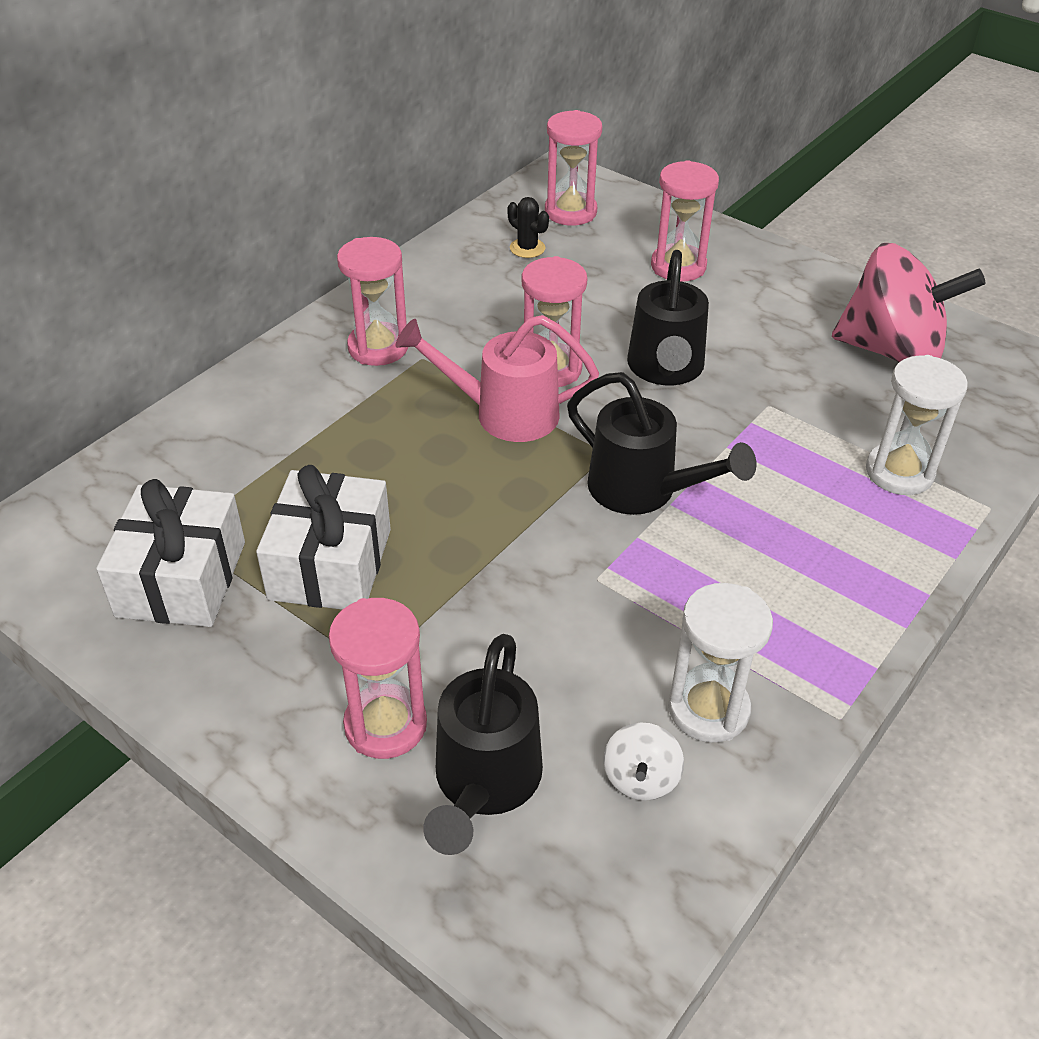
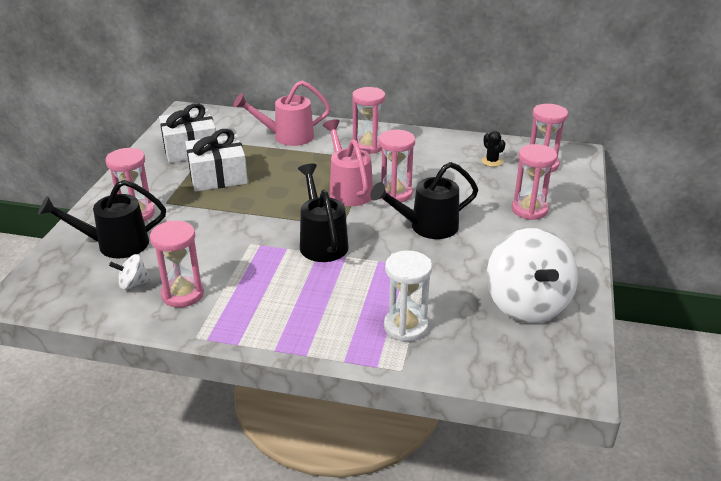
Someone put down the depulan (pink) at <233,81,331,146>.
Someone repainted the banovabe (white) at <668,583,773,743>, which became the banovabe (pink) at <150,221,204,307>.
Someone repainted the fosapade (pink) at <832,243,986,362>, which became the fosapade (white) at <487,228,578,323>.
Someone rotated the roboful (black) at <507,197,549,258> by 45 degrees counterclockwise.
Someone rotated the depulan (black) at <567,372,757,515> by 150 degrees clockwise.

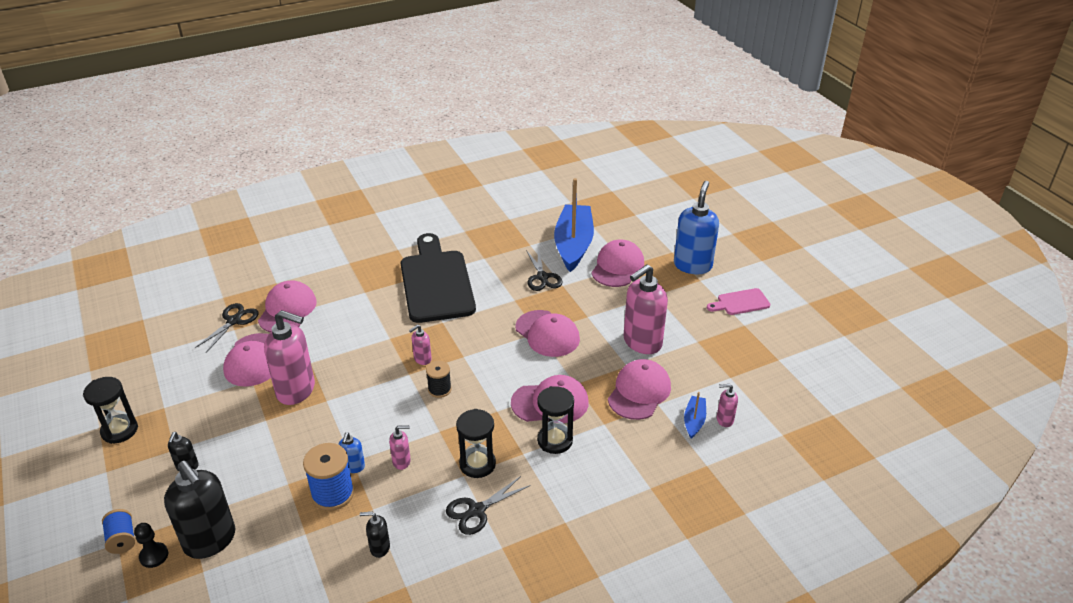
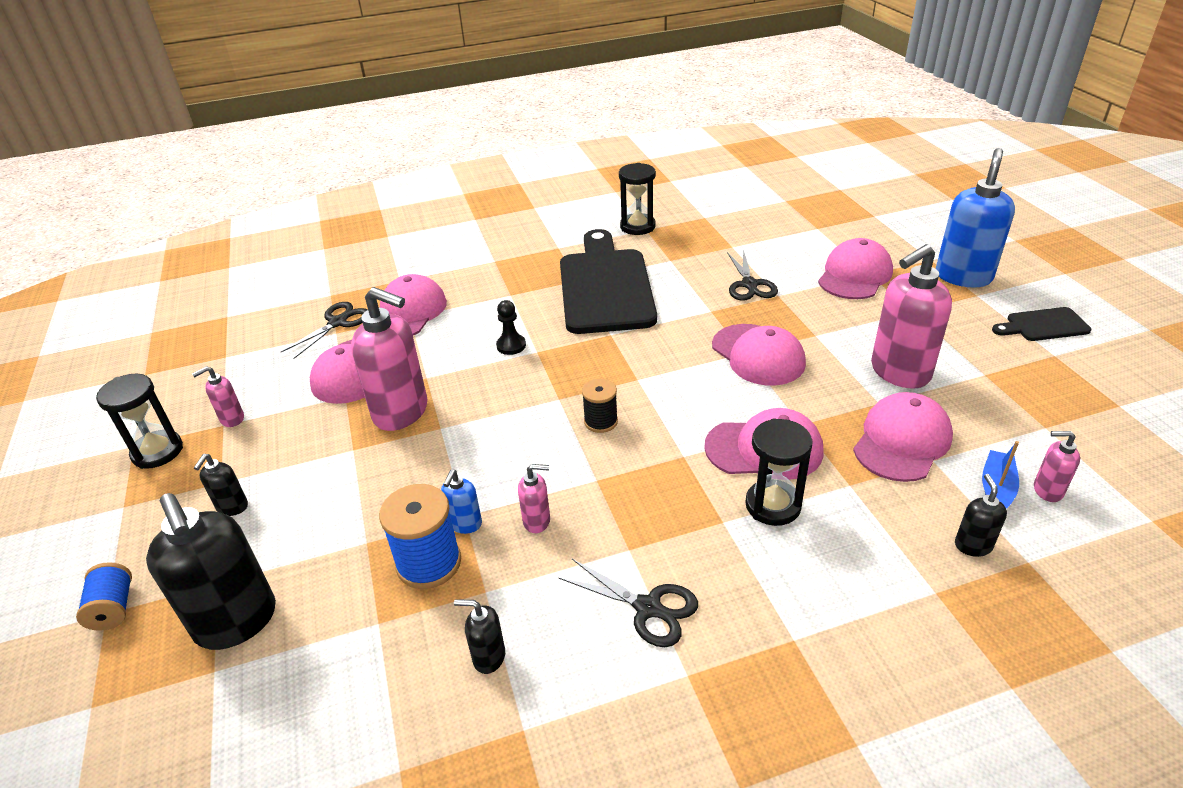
Someone took away the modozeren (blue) at <554,178,594,272>.
Someone put down the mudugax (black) at <955,474,1007,557>.
Someone carried the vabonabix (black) from <134,523,168,568> to <496,300,526,355>.
Someone carried the mudugax (pink) from <409,325,432,365> to <192,366,244,427>.
Someone carried the banovabe (black) from <456,409,496,478> to <619,163,656,235>.
Someone repainted the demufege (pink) at <707,288,770,315>, which became the demufege (black) at <992,307,1091,341>.
Someone rotated the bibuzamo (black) at <446,476,531,535> by 120 degrees counterclockwise.

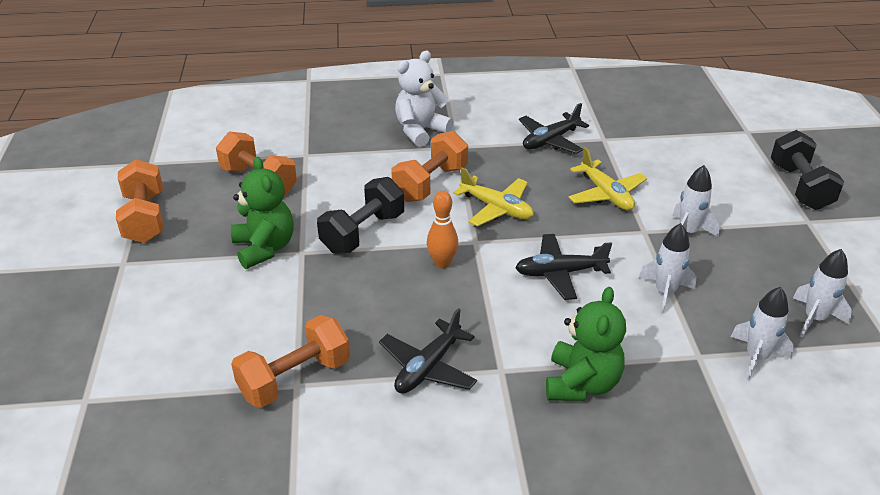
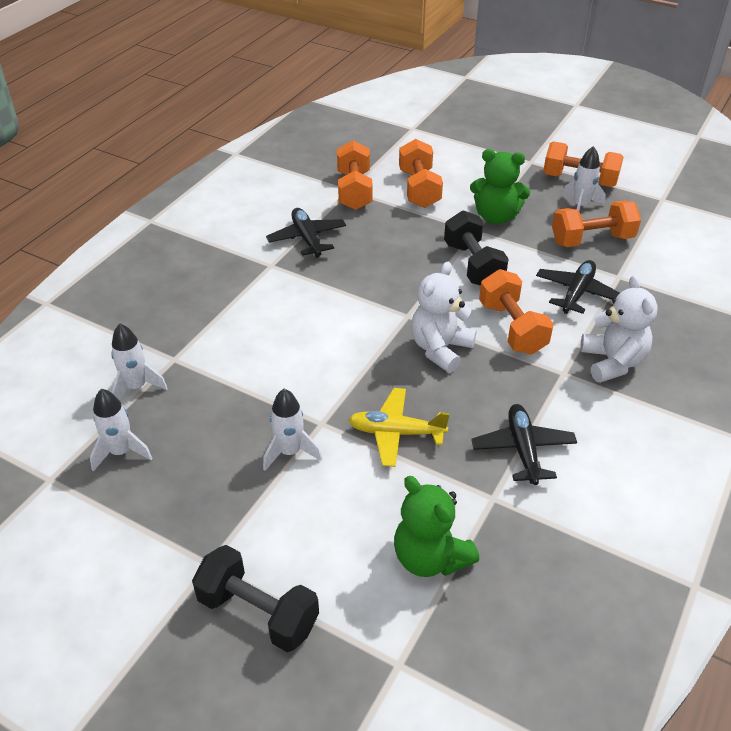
Someone took away the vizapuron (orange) at <427,191,458,269>.
Someone put down the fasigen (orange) at <399,139,443,208>.
Someone carried the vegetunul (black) from <515,234,612,300> to <536,260,620,314>.
Someone carried the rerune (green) from <546,287,626,401> to <394,476,479,577>.
Someone carried the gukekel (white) from <639,223,696,315> to <562,146,606,211>.
Someone swapped the vegetunul (yellow) at <453,167,534,227> for the rerune (white) at <411,262,477,373>.

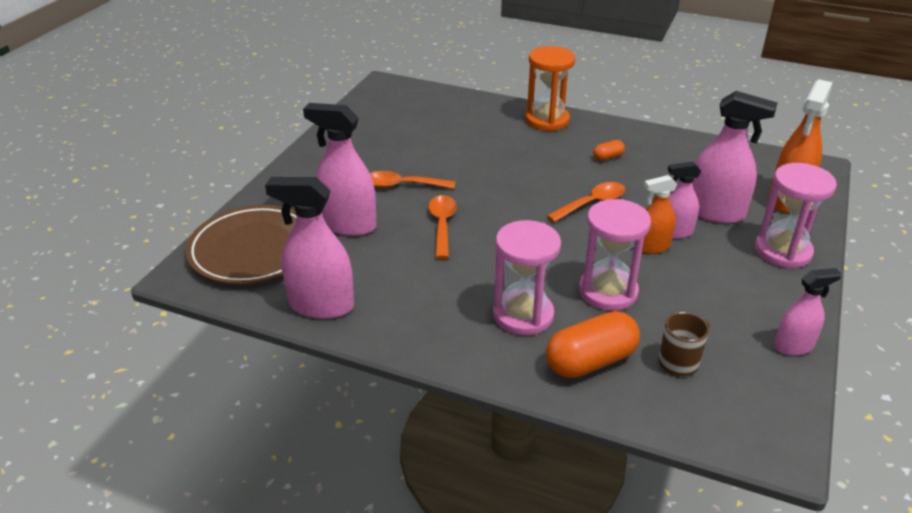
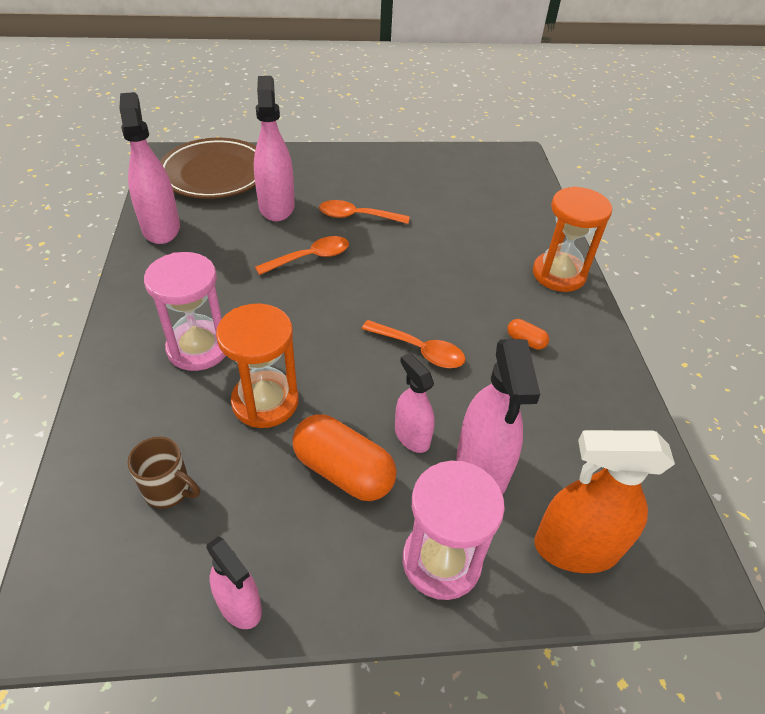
Someone took away the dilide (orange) at <642,175,678,254>.
Someone carried the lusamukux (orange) from <546,311,640,378> to <292,414,397,501>.
Someone repainted the banovabe (pink) at <579,199,651,311>, which became the banovabe (orange) at <216,304,299,428>.
Someone rotated the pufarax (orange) at <370,171,455,189> by 60 degrees counterclockwise.

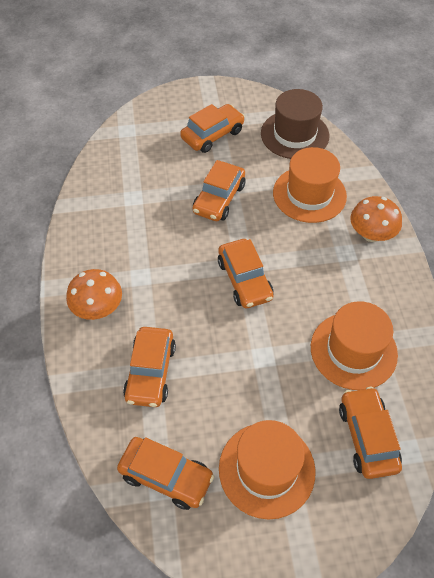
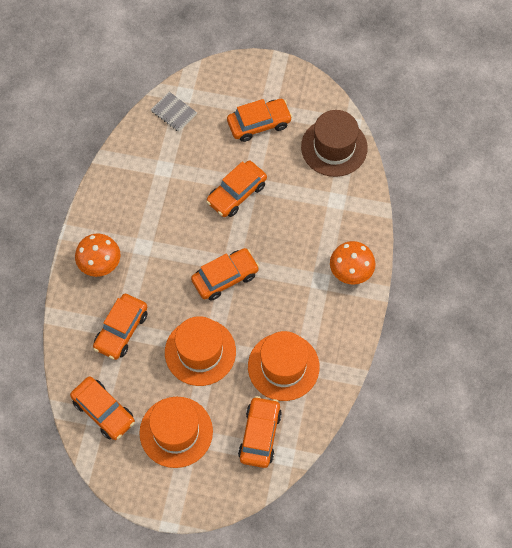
Someone put down the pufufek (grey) at <151,92,197,132>.
Someone carried the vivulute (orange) from <273,147,347,223> to <165,316,236,386>.
Someone rotated the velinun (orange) at <218,239,273,308> by 120 degrees counterclockwise.

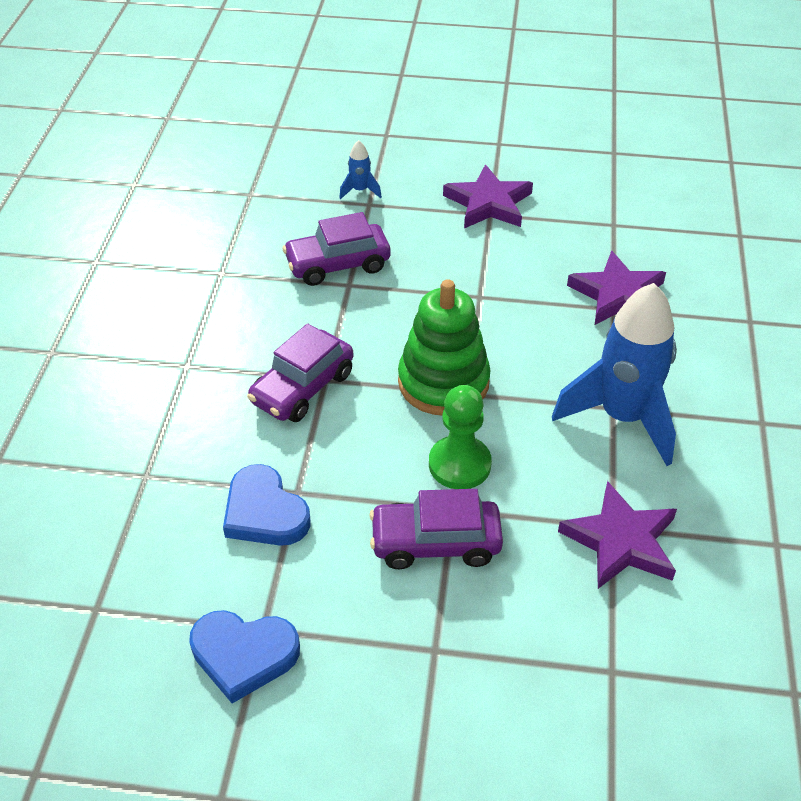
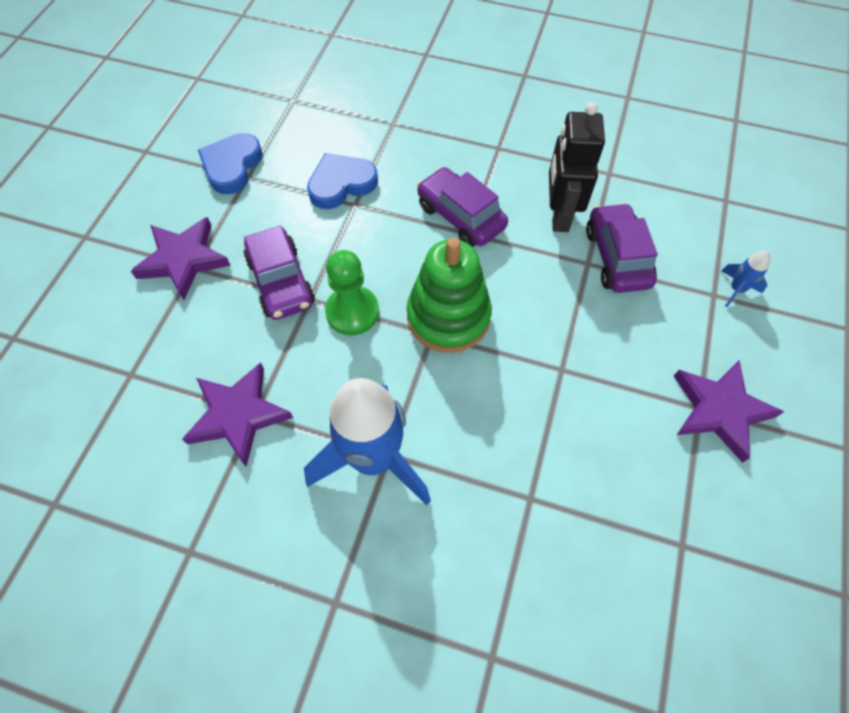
Someone put down the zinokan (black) at <549,102,605,232>.
Someone carried the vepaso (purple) from <567,251,666,325> to <131,217,231,300>.
Someone rotated the velinun (purple) at <369,489,503,569> by 150 degrees clockwise.

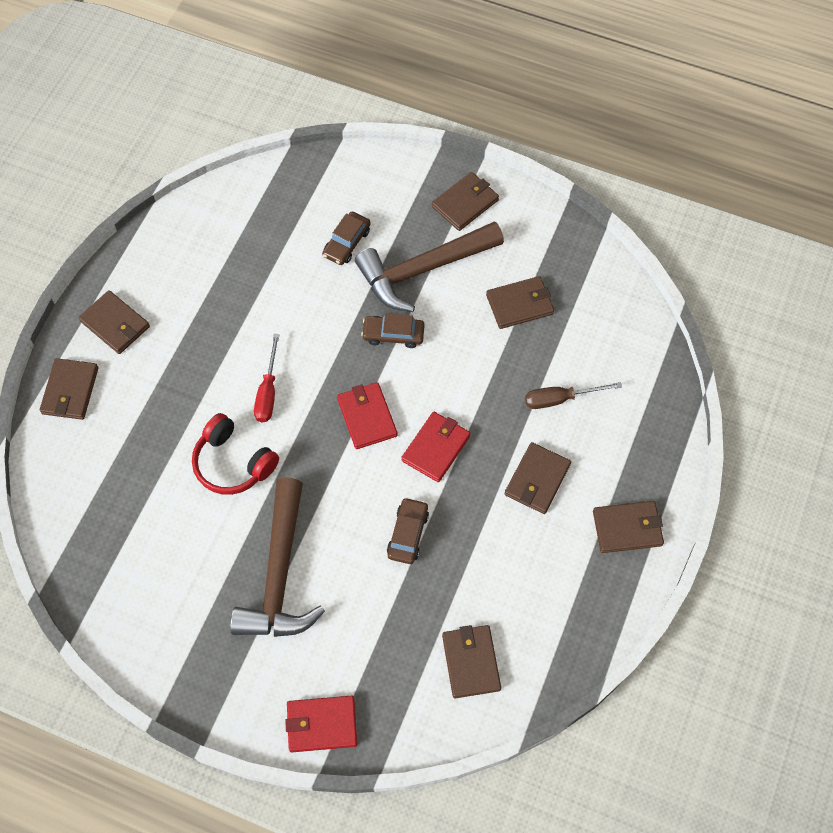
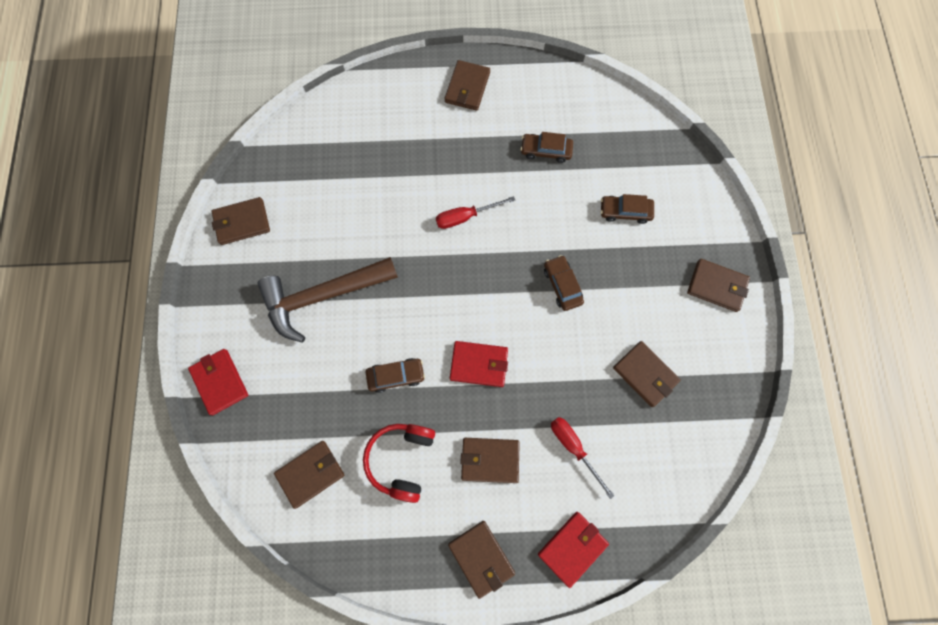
Someone took away the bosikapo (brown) at <355,221,504,312>.
Someone put down the velinun (brown) at <521,132,573,163>.
Someone carried the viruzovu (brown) from <40,358,98,420> to <212,197,270,245>.
Someone carried the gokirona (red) from <192,413,279,495> to <363,424,435,503>.
Someone carried the viruzovu (red) from <337,382,397,449> to <538,512,609,588>.
Someone repainted the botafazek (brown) at <525,382,622,409>, which became the botafazek (red) at <551,417,615,499>.

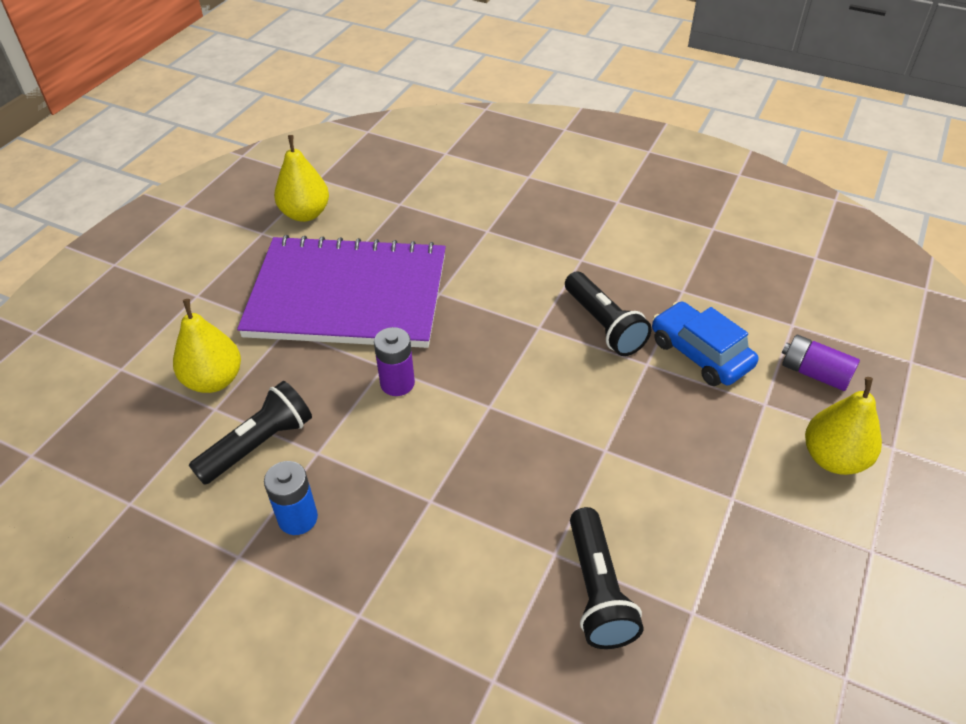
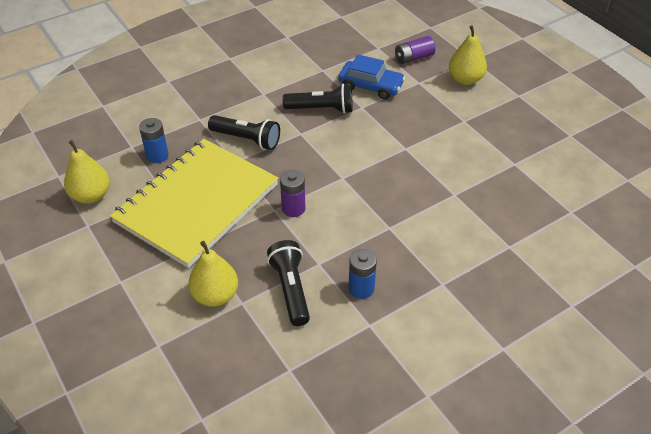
Someone put down the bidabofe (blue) at <139,118,169,163>.
Someone carried the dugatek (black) from <570,507,643,649> to <208,115,280,150>.
Someone repainted the pufufek (purple) at <237,235,446,348>, which became the pufufek (yellow) at <110,139,279,268>.
Someone rotated the velinun (blue) at <652,302,758,386> by 150 degrees counterclockwise.

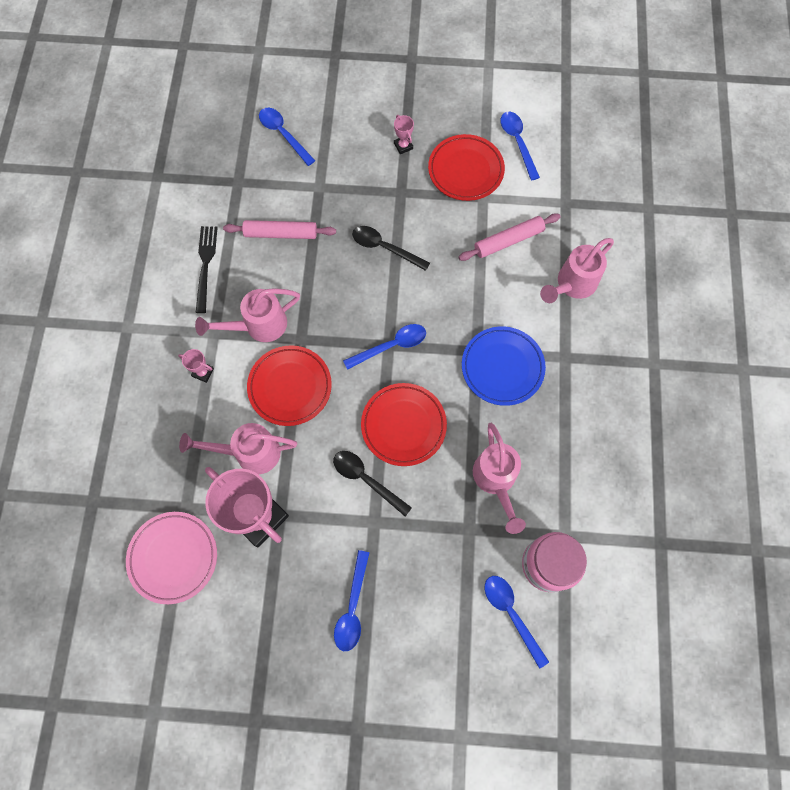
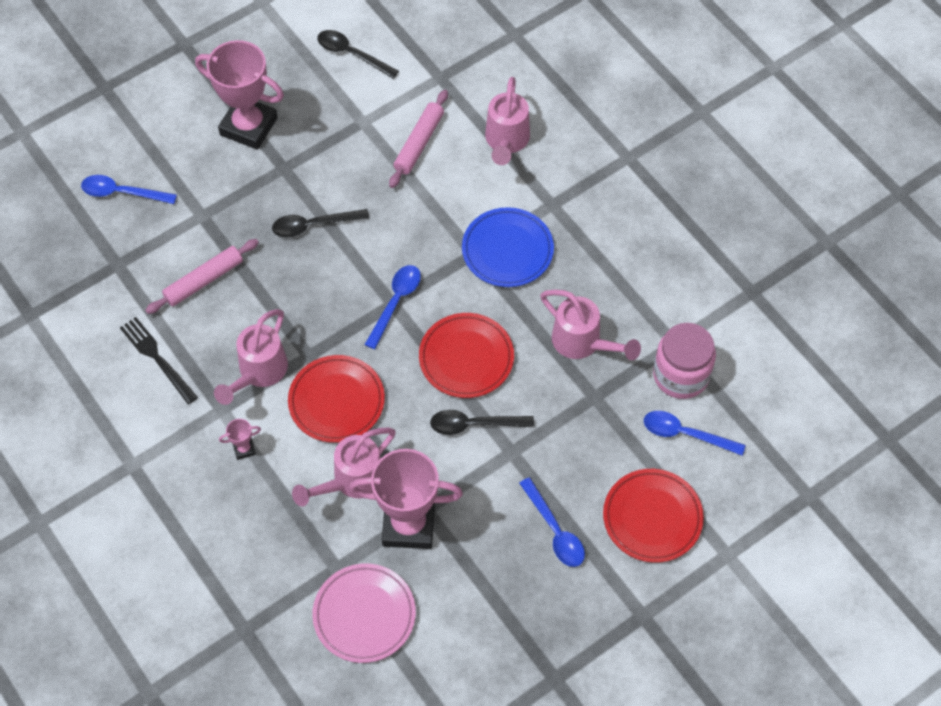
Someone carried the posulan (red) from <428,134,505,201> to <603,469,704,563>.
Someone repainted the pufarax (blue) at <500,112,540,181>, which became the pufarax (black) at <318,30,399,79>.
Someone scaled the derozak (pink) at <394,115,414,154> by 2.50.

